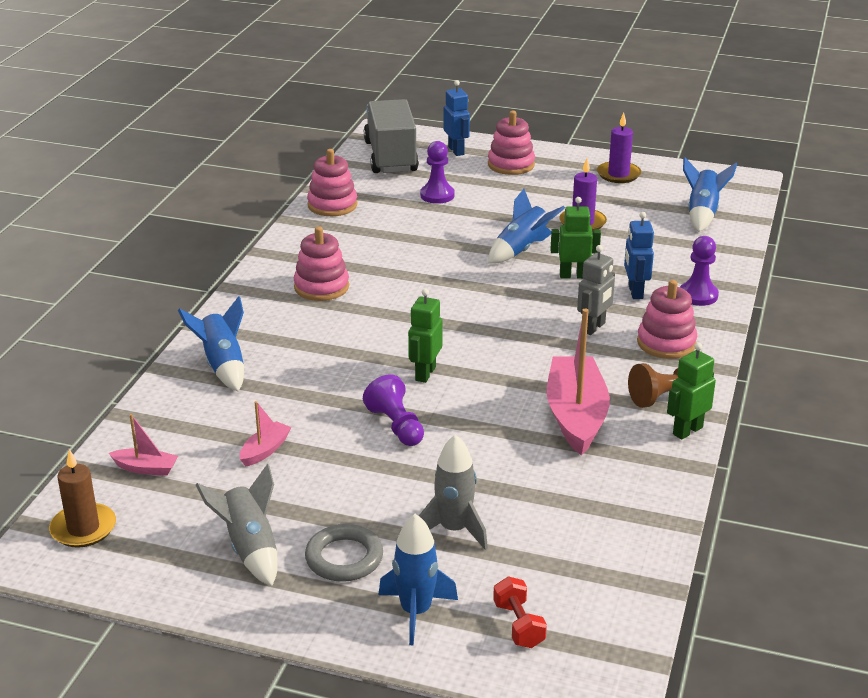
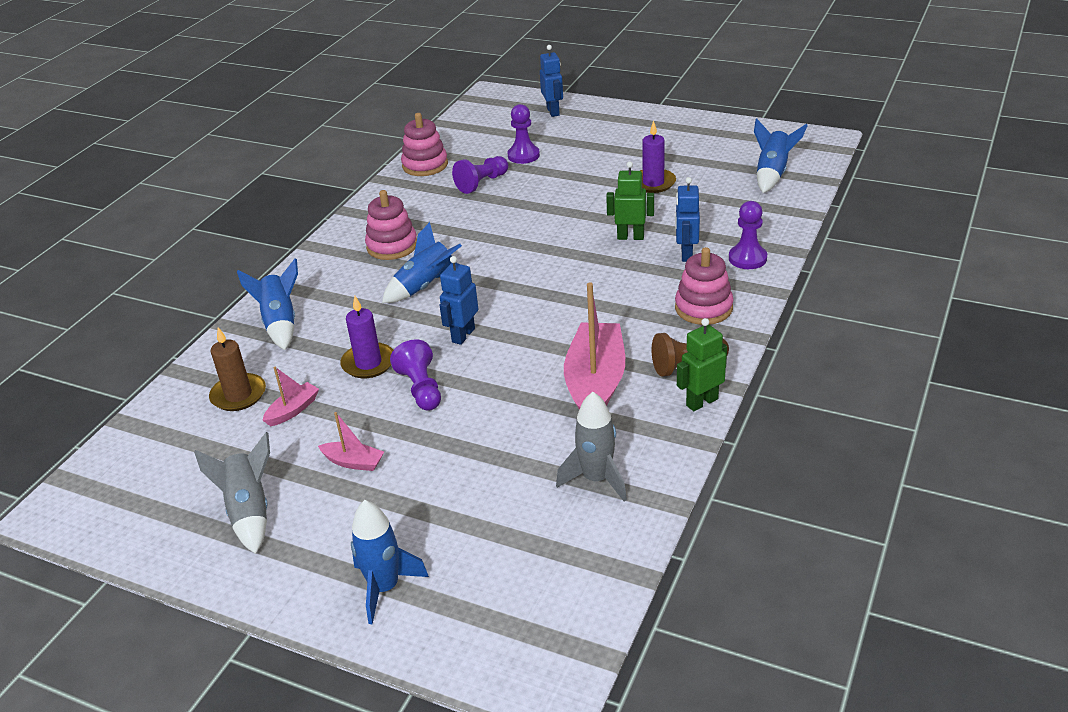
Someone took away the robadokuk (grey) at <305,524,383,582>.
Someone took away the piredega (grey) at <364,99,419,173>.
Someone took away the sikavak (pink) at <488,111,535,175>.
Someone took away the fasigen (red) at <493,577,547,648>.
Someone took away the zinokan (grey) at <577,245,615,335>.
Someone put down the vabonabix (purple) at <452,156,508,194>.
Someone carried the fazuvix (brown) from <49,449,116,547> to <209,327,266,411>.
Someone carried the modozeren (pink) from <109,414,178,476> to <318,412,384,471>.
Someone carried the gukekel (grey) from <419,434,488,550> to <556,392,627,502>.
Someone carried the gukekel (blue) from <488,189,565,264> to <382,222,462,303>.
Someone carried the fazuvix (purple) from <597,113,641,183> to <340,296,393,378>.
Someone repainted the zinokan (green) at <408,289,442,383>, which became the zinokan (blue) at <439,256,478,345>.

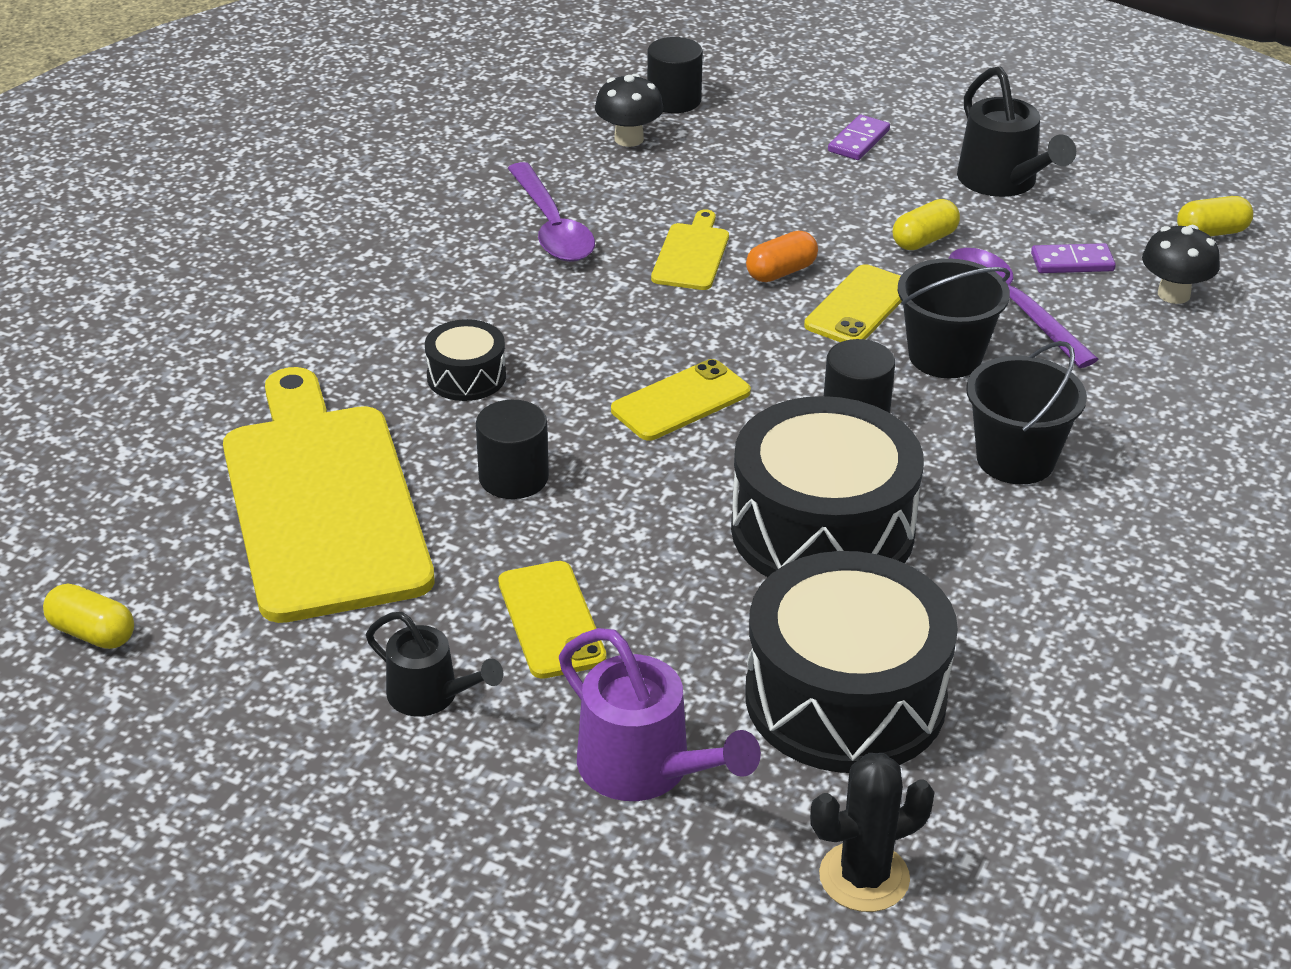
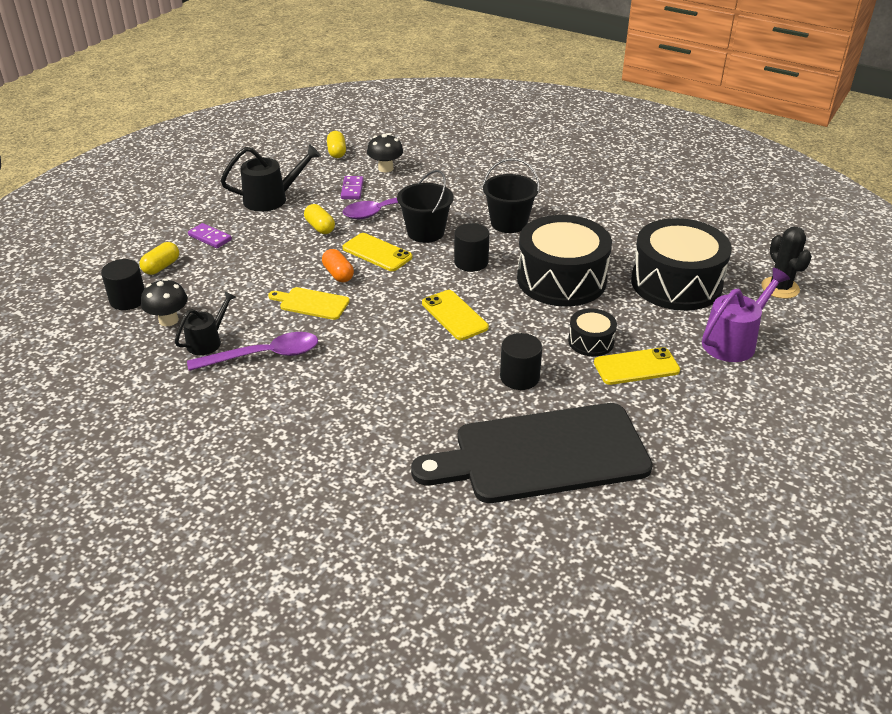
Someone carried the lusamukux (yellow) from <43,584,134,649> to <140,242,179,275>.
Someone carried the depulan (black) from <366,612,503,716> to <175,291,236,355>.
Someone carried the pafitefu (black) from <425,319,506,401> to <568,309,617,356>.
Someone repainted the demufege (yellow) at <223,367,435,623>, which became the demufege (black) at <411,403,653,503>.

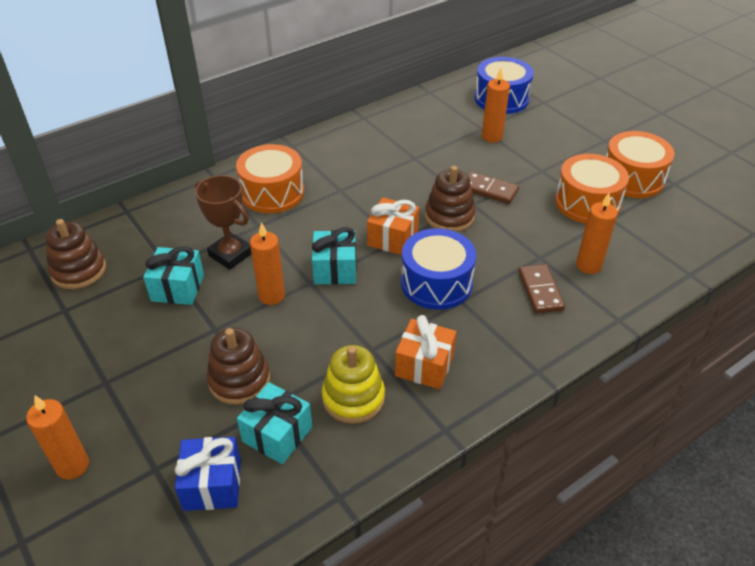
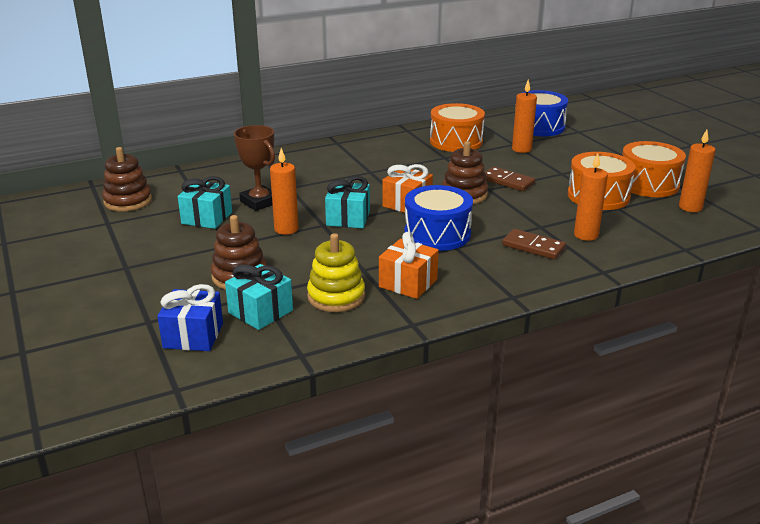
Someone carried the fazuvix (orange) from <26,396,89,480> to <679,130,715,212>.
Someone carried the pafitefu (orange) from <236,144,304,213> to <430,103,485,152>.
Someone rotated the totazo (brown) at <518,264,565,314> by 60 degrees counterclockwise.

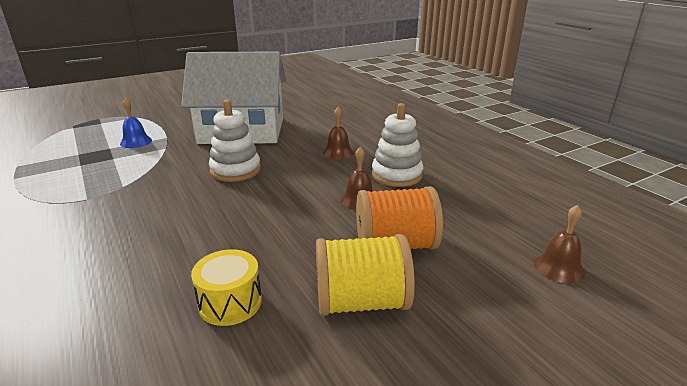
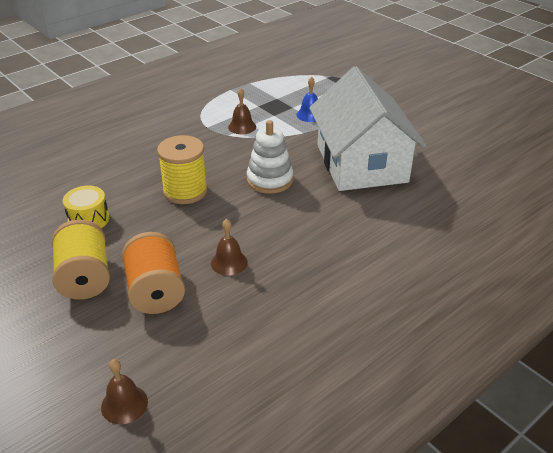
Someone took away the sikavak (white) at <372,103,423,187>.
Someone put down the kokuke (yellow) at <157,135,208,204>.
Someone carried the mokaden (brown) from <323,107,354,159> to <228,88,256,134>.

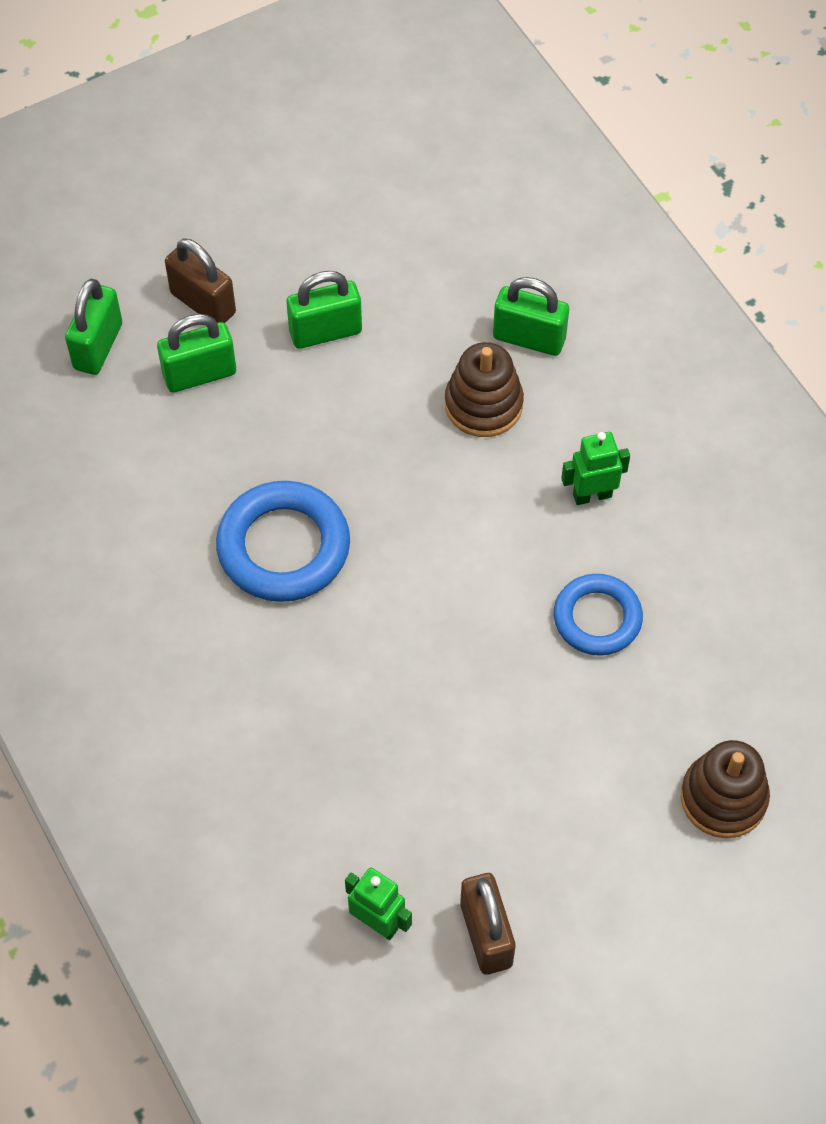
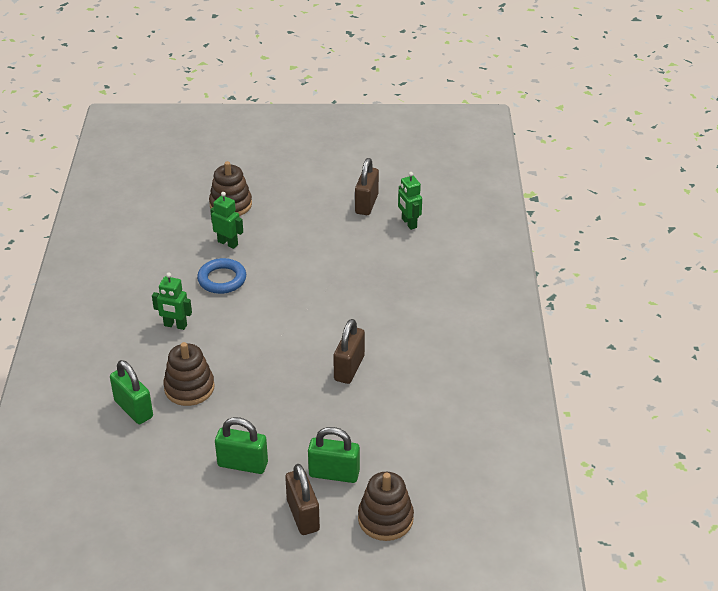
Someone put down the zinokan (green) at <210,192,243,249>.
Someone swapped the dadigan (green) at <65,279,122,375> for the sikavak (brown) at <358,472,414,541>.
Someone swapped the robadokuk (blue) at <216,481,350,602> for the dadigan (brown) at <333,319,365,384>.

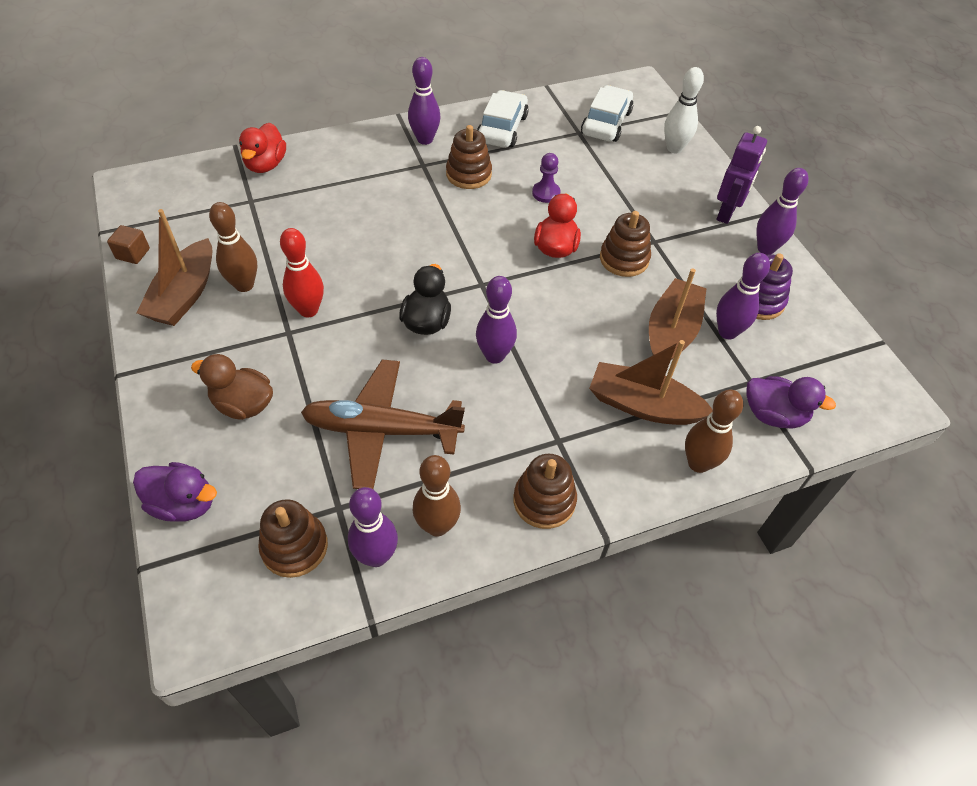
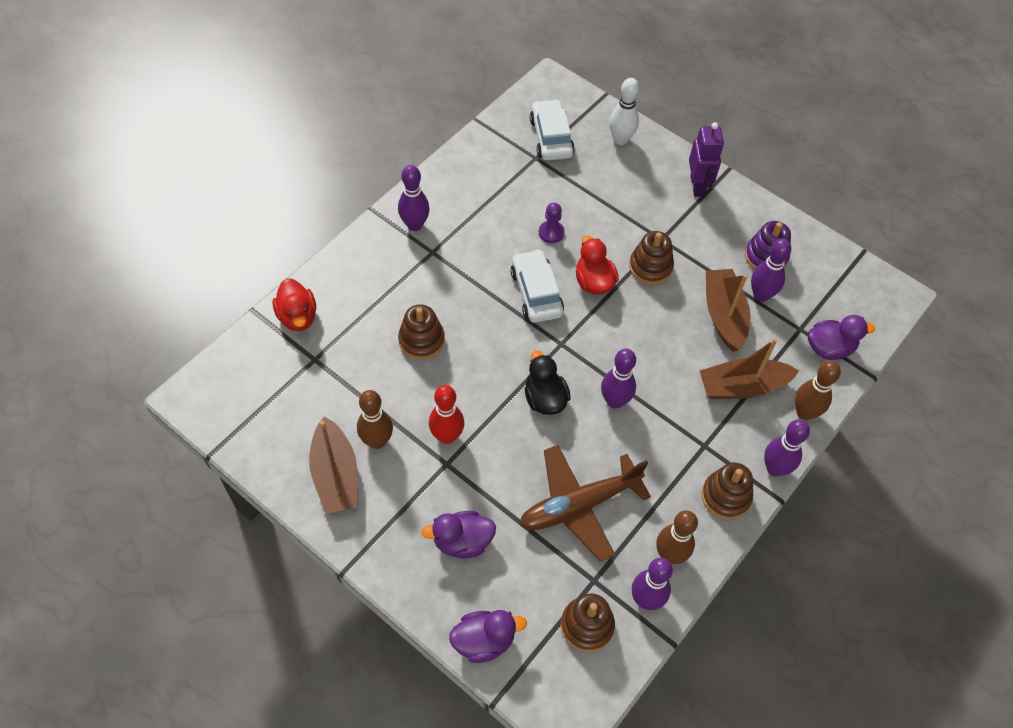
Someone took away the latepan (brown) at <107,225,150,264>.
Someone carried the sikavak (brown) from <446,125,492,189> to <398,304,445,360>.
Someone carried the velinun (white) from <477,90,529,148> to <510,249,564,323>.
Someone carried the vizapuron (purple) from <757,168,809,255> to <764,420,810,477>.
Someone repainted the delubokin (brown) at <191,354,273,420>, which became the delubokin (purple) at <421,511,496,558>.

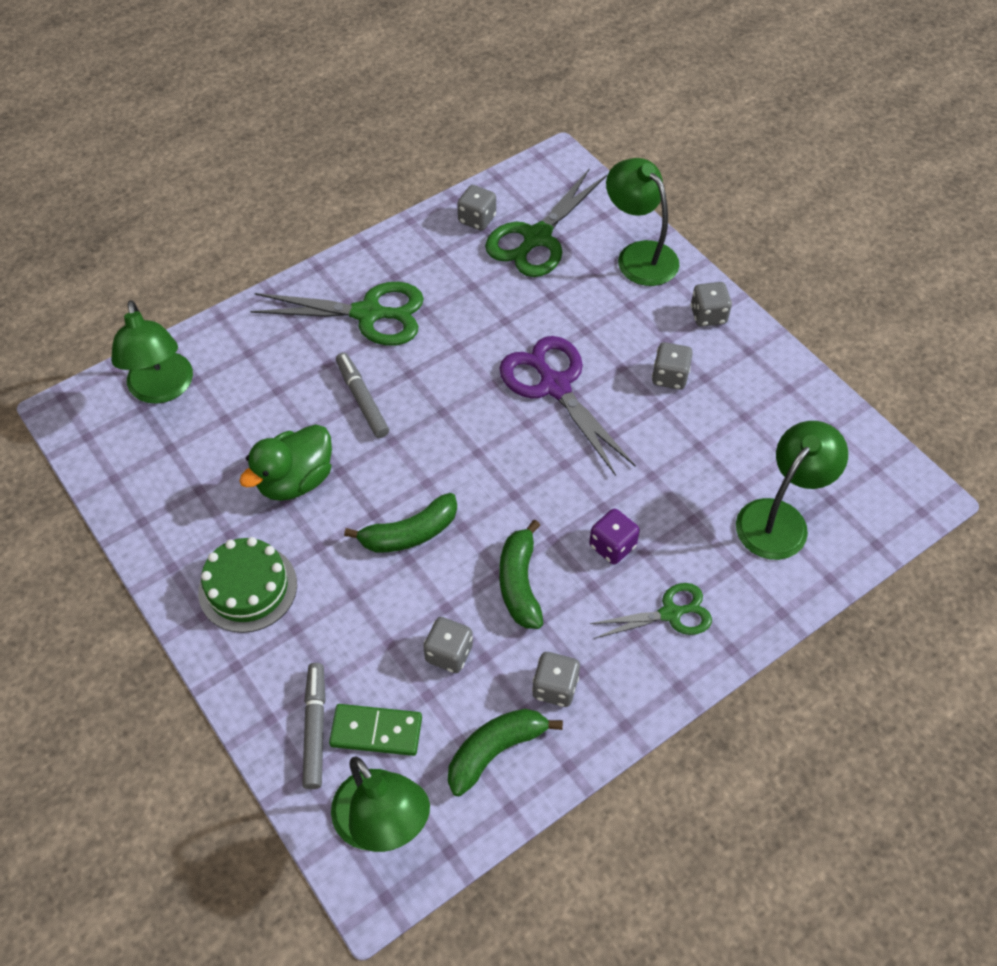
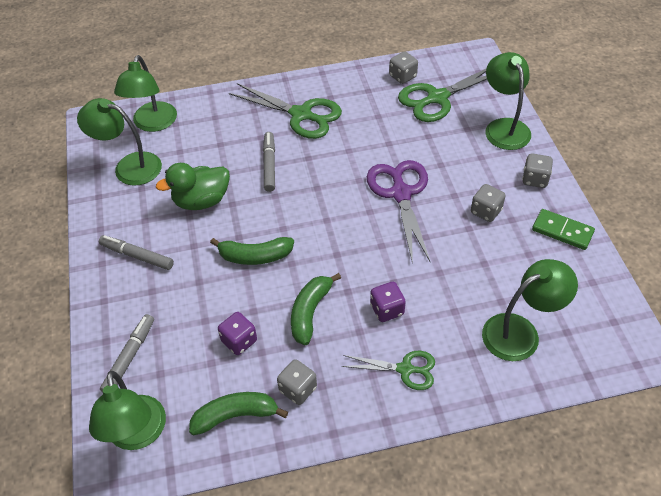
Someone put down the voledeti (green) at <77,98,162,186>.
Someone carried the totazo (green) from <329,704,422,756> to <532,209,595,250>.
Someone swapped the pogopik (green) at <198,537,297,633> for the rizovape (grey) at <99,235,174,270>.
Someone repainted the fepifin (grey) at <423,617,473,673>, which became the fepifin (purple) at <218,312,257,355>.

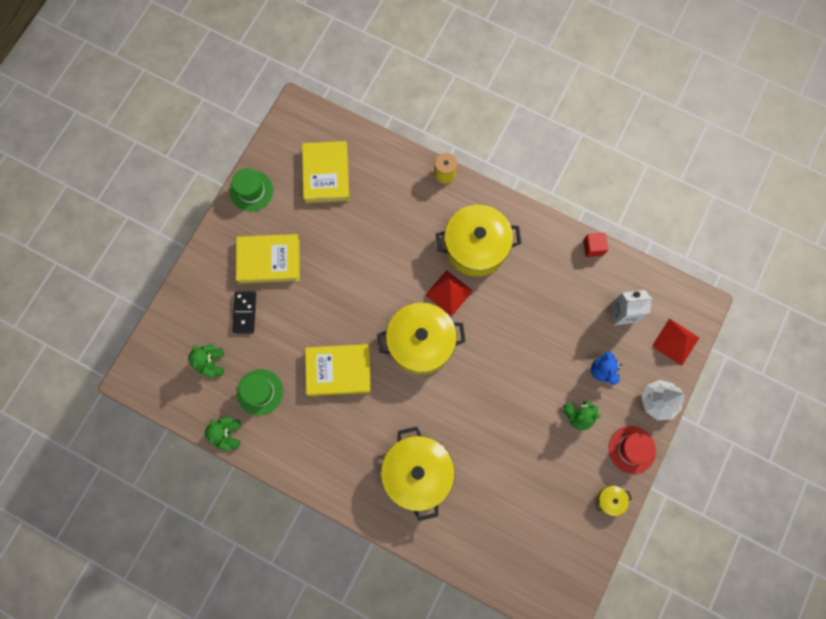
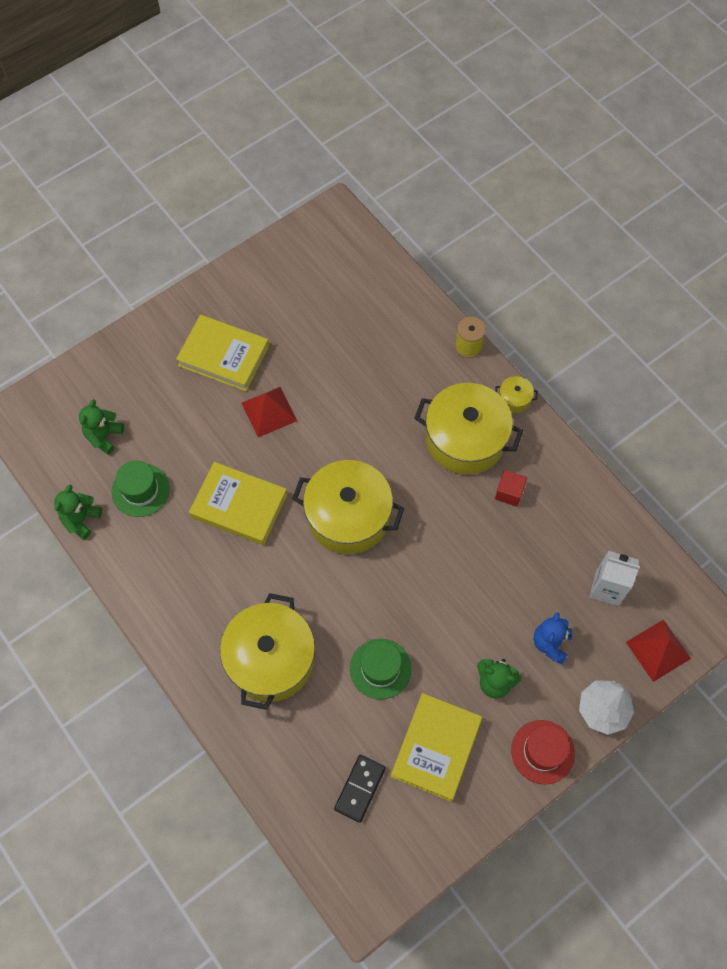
Someone carried the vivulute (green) from <230,168,273,212> to <350,639,412,700>.
Someone carried the totazo (black) from <232,291,256,333> to <334,755,386,823>.
Someone carried the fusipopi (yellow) from <302,141,350,203> to <391,693,482,802>.
Someone carried the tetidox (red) from <425,270,473,316> to <242,387,297,437>.
Someone carried the latepan (red) from <583,233,608,257> to <495,470,527,507>.
Someone carried the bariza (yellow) from <595,486,632,516> to <495,376,538,413>.

